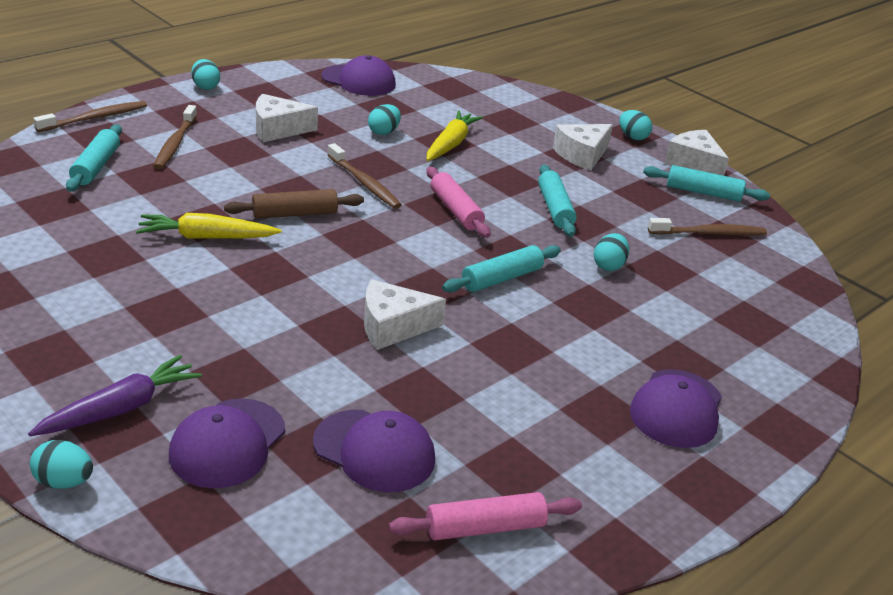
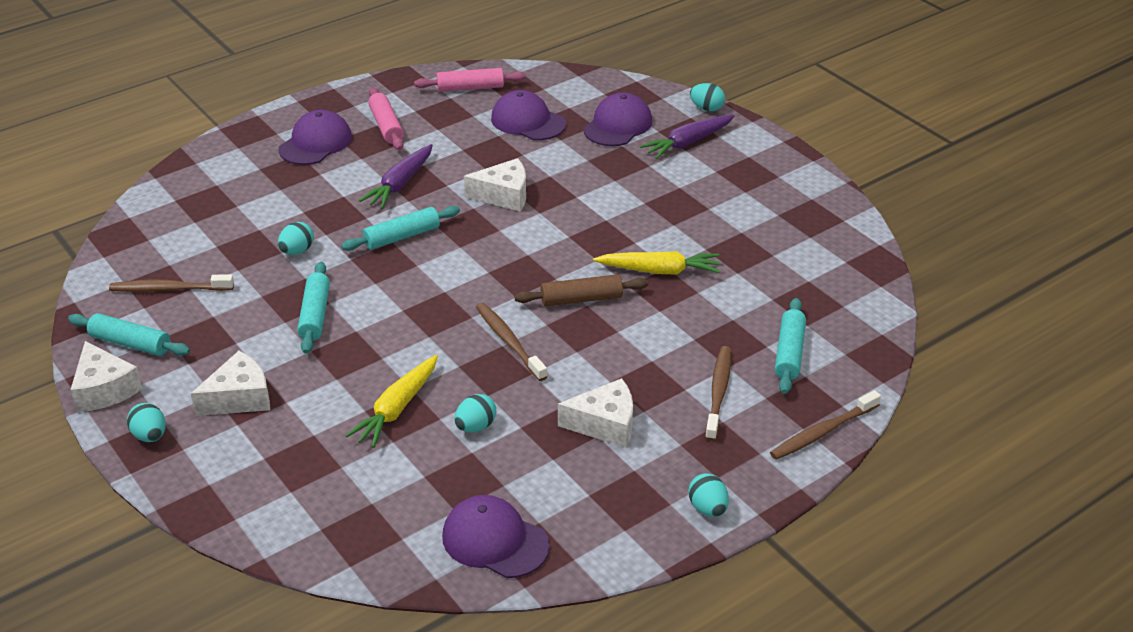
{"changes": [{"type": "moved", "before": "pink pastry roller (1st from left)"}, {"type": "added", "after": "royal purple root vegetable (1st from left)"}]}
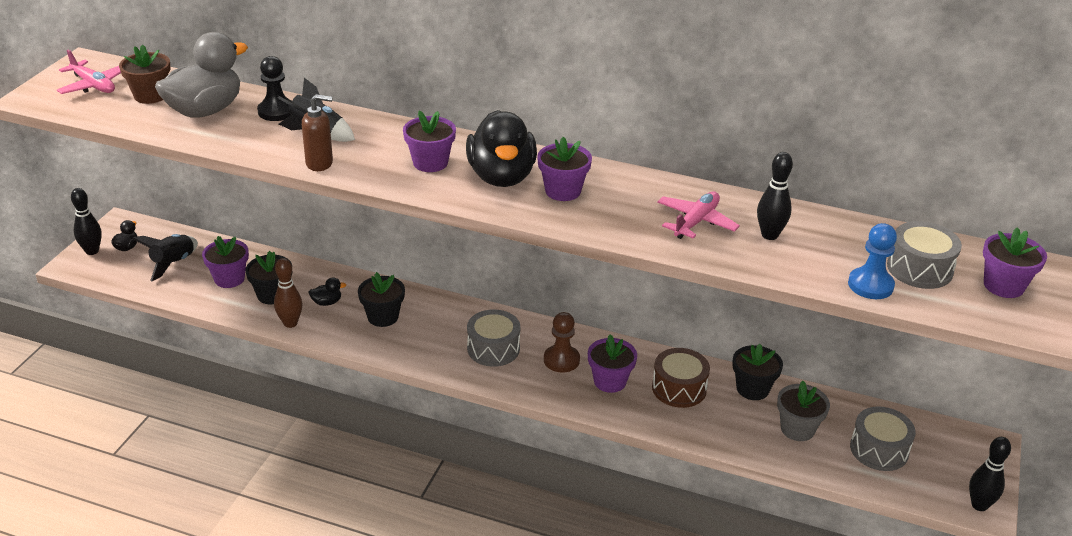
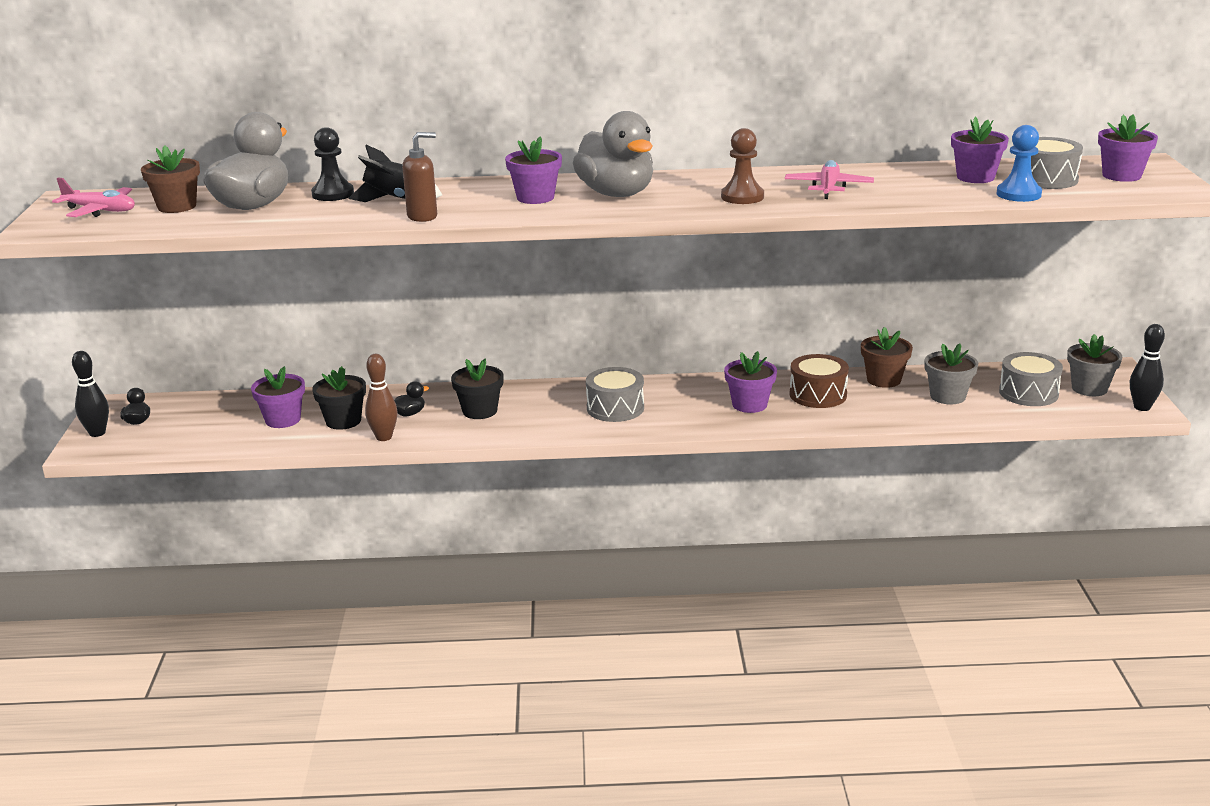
{"changes": [{"type": "removed", "before": "black spaceship (1st from left)"}, {"type": "recoloured", "before": "black toy duck (3rd from left)", "after": "gray toy duck (2nd from left)"}, {"type": "moved", "before": "royal purple flower pot (3rd from left in the first image)", "after": "royal purple flower pot (4th from left)"}, {"type": "moved", "before": "brown game pawn"}, {"type": "recoloured", "before": "black flower pot (3rd from left)", "after": "brown flower pot (2nd from left)"}, {"type": "removed", "before": "black bowling pin (2nd from left)"}, {"type": "added", "after": "gray flower pot (2nd from left)"}]}
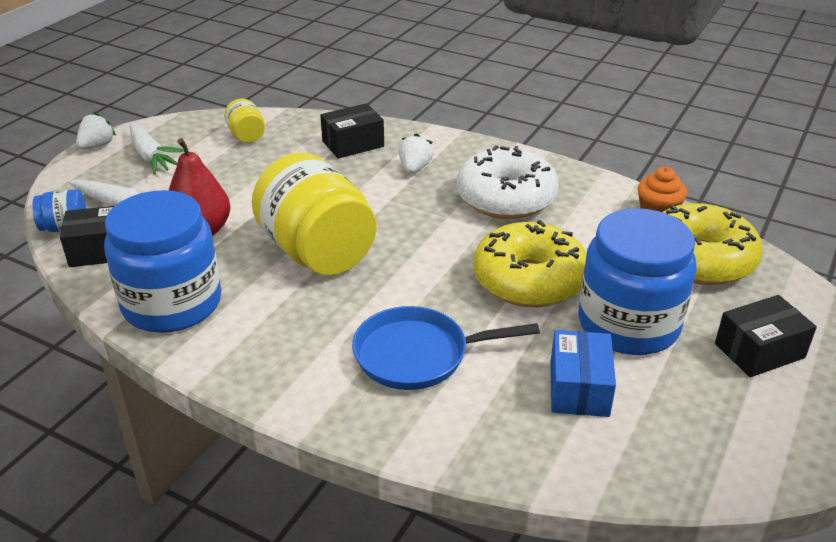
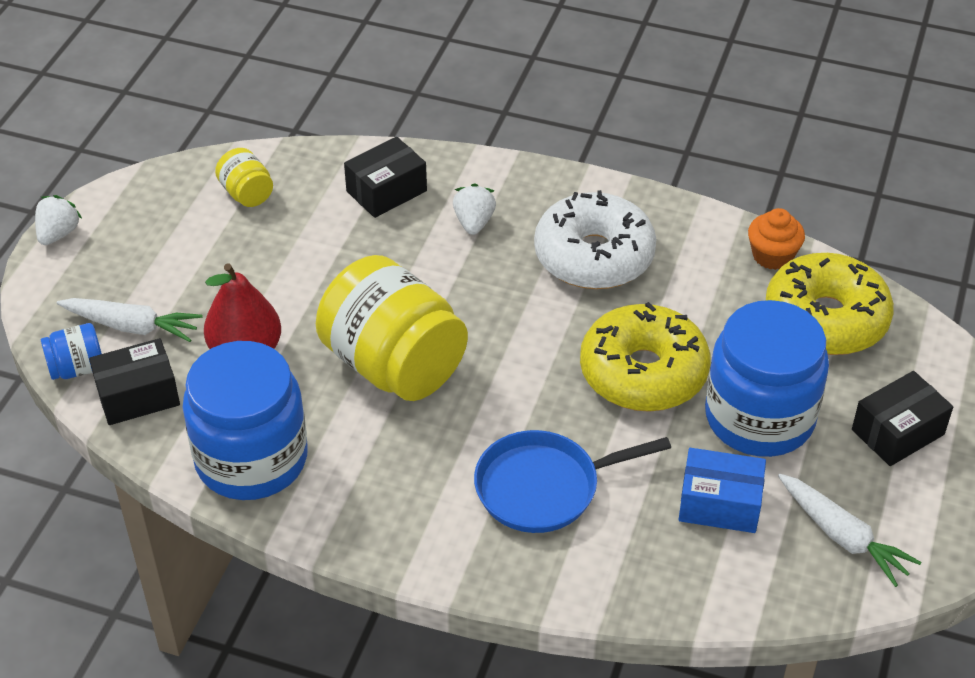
{"changes": [{"type": "moved", "before": "pure white root vegetable (2nd from left)"}, {"type": "turned", "before": "blue box", "turn": -75}]}
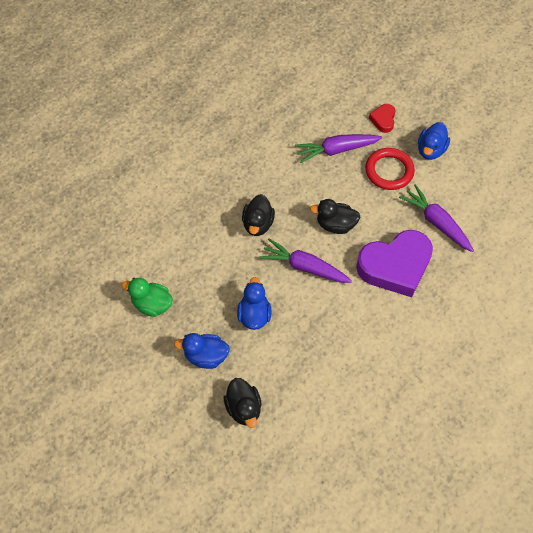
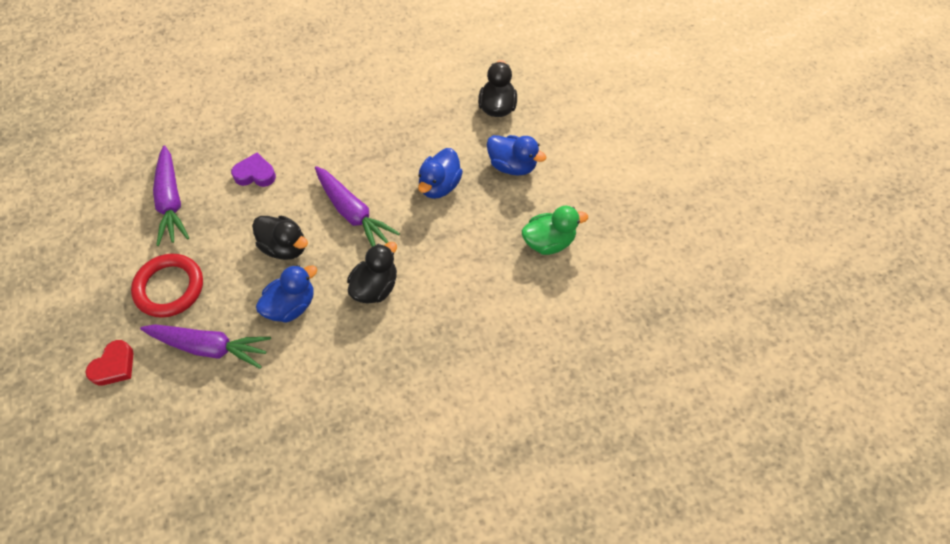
{"changes": [{"type": "turned", "before": "leaf-green toy duck", "turn": -60}, {"type": "resized", "before": "royal purple love heart", "scale": 0.44}, {"type": "moved", "before": "blue toy duck (3rd from left in the first image)", "after": "blue toy duck (1st from left)"}]}
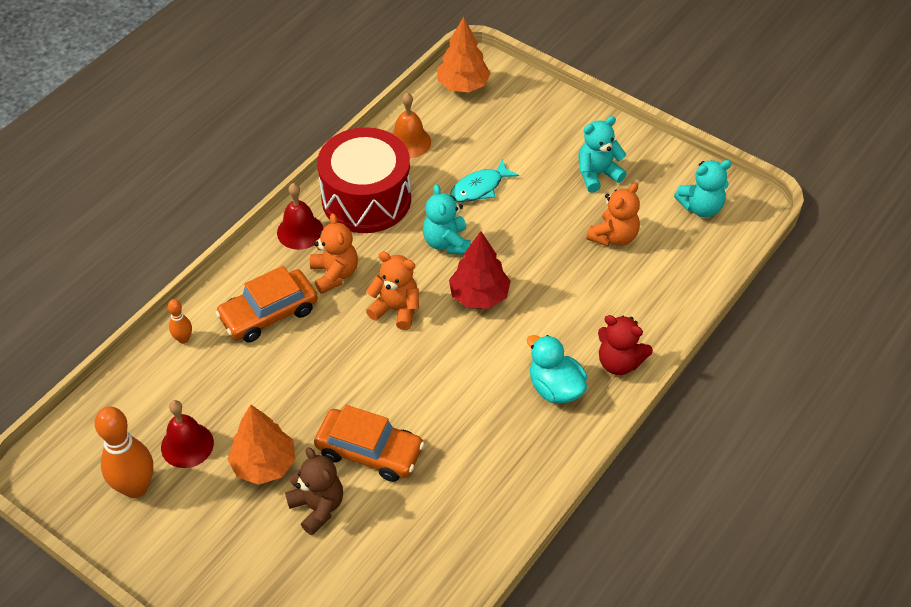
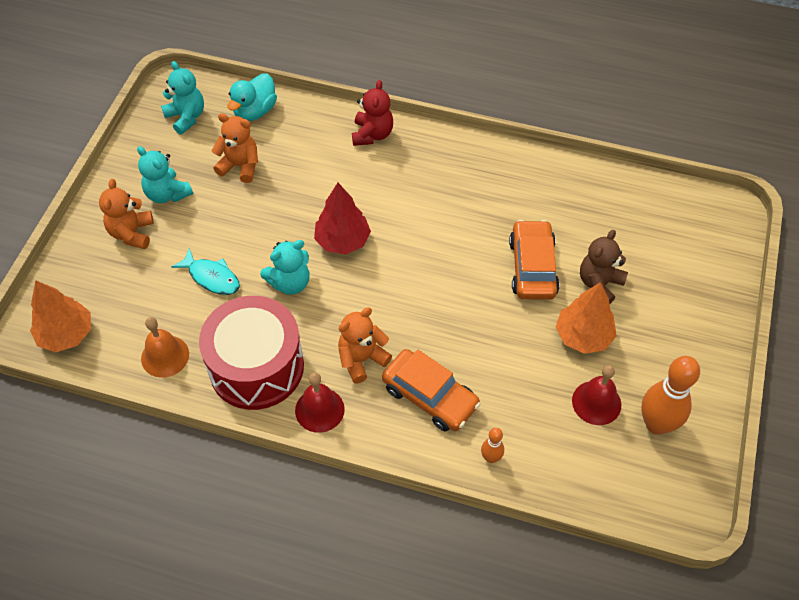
{"changes": [{"type": "moved", "before": "orange-coloured teddy bear (2nd from left in the first image)", "after": "orange-coloured teddy bear (1st from left)"}, {"type": "moved", "before": "aqua toy duck"}]}
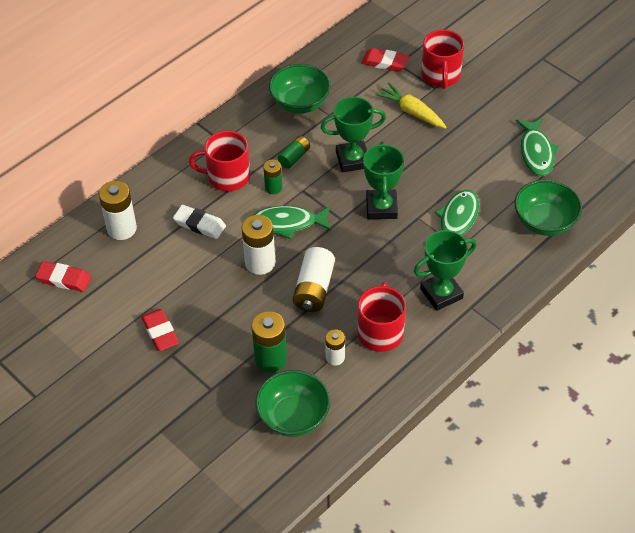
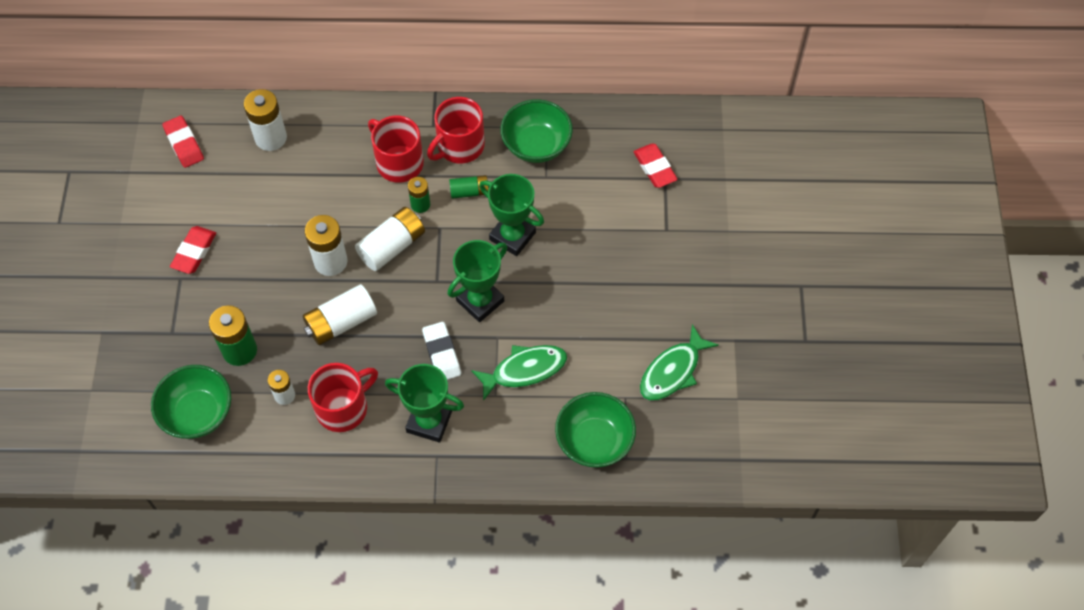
{"changes": [{"type": "moved", "before": "pure white pencil eraser"}, {"type": "replaced", "before": "leaf-green fish figure (1st from left)", "after": "pure white power cell (5th from left)"}, {"type": "removed", "before": "golden root vegetable"}, {"type": "moved", "before": "red coffee mug (3rd from left)"}]}
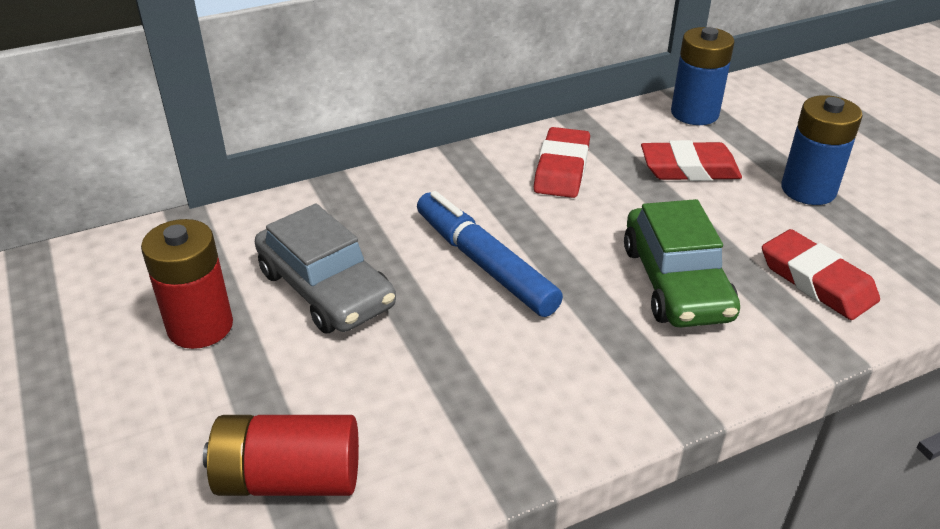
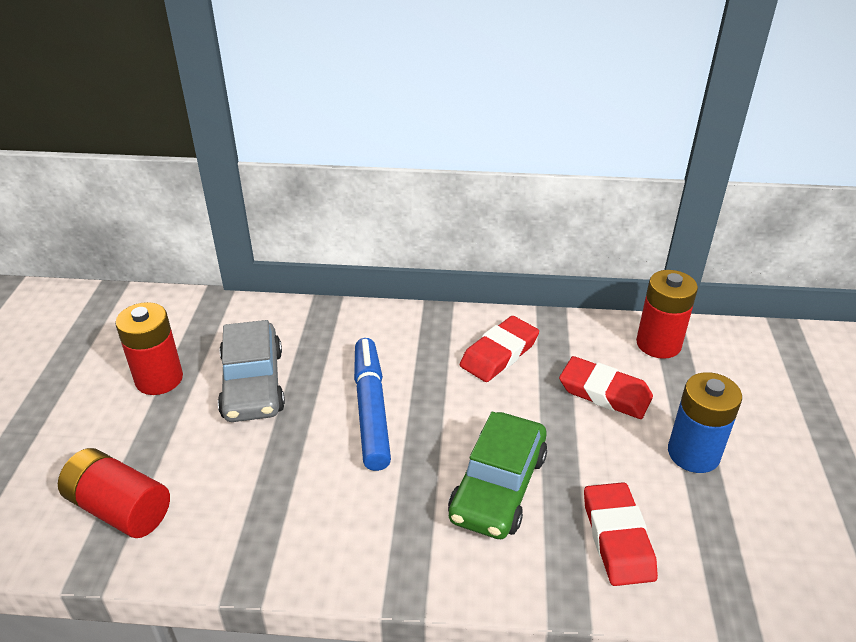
{"changes": [{"type": "recoloured", "before": "blue power cell (1st from left)", "after": "red power cell (3rd from left)"}]}
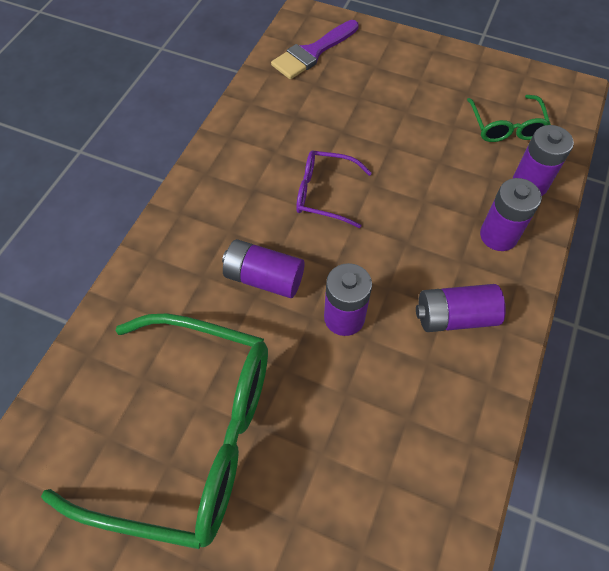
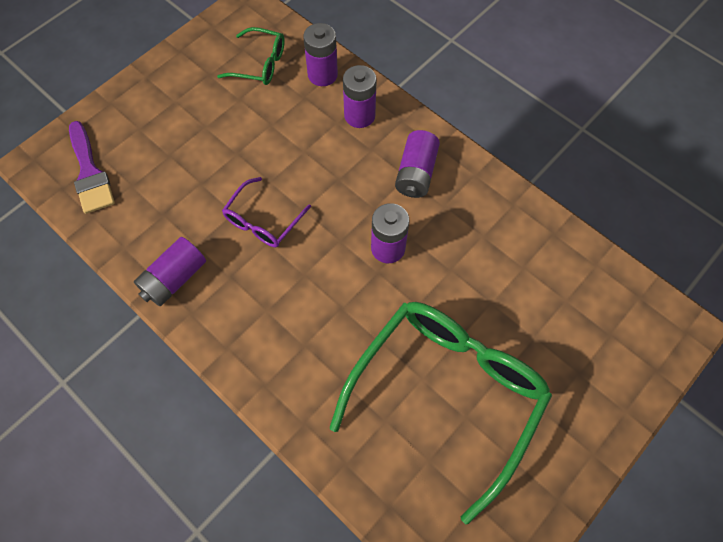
{"changes": [{"type": "moved", "before": "royal purple power cell (1st from left)"}]}
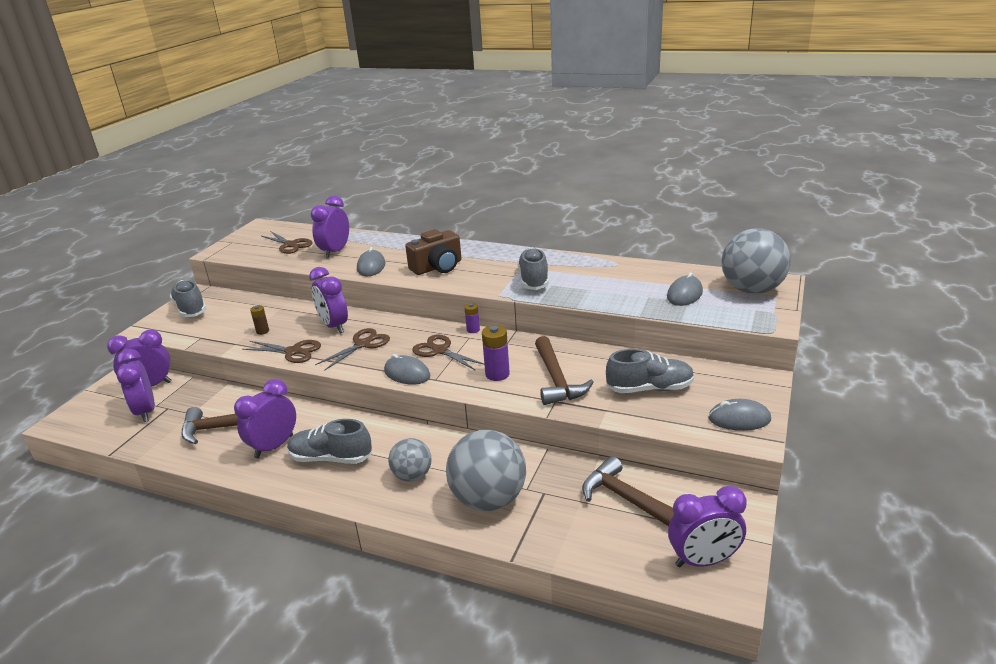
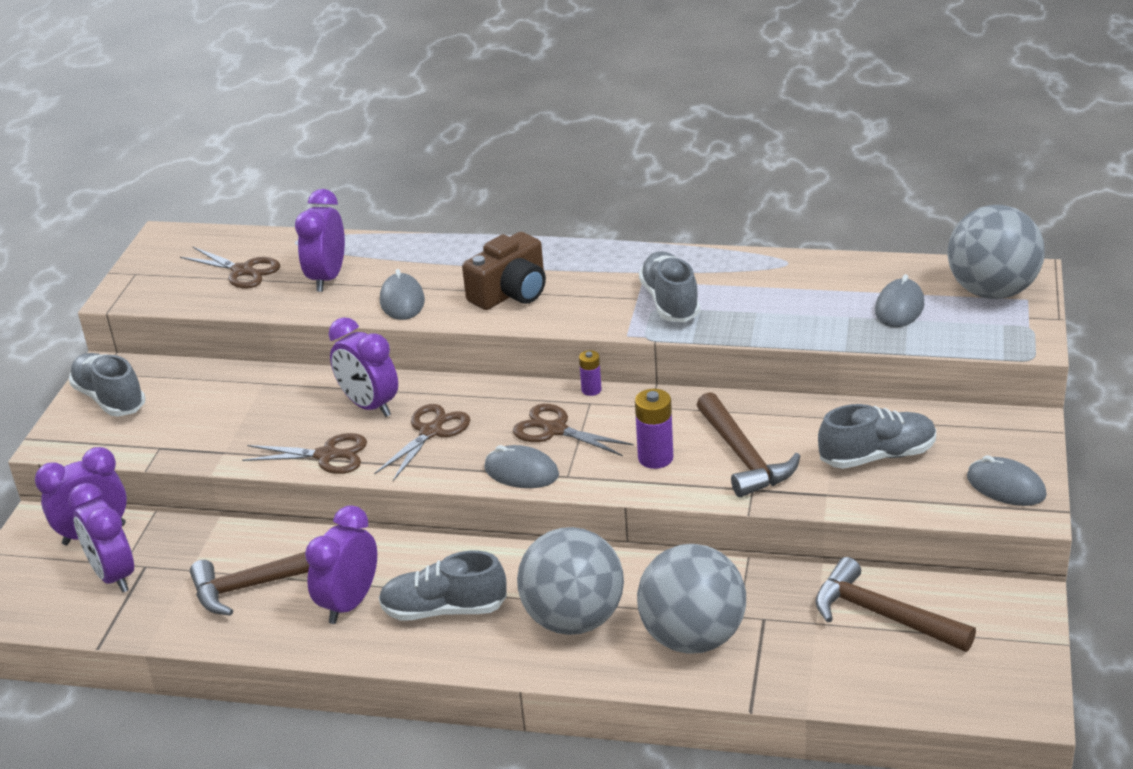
{"changes": [{"type": "removed", "before": "brown power cell"}, {"type": "resized", "before": "gray play ball (1st from left)", "scale": 1.75}, {"type": "removed", "before": "royal purple clock (6th from left)"}, {"type": "turned", "before": "gray PC mouse (4th from left)", "turn": 45}]}
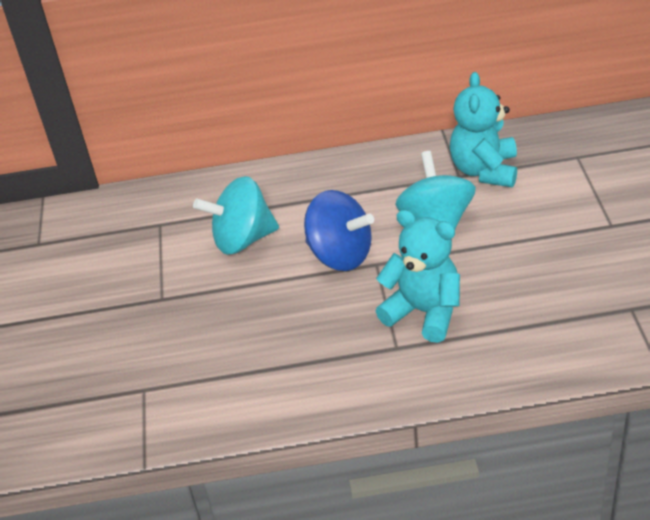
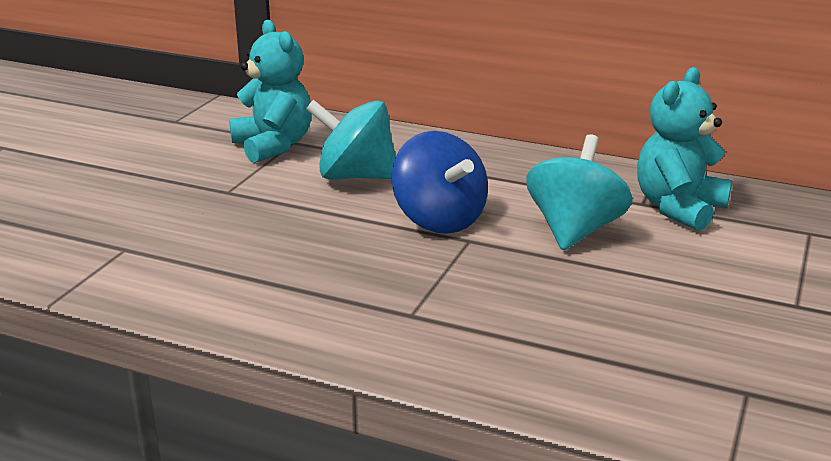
{"changes": [{"type": "moved", "before": "aqua teddy bear (1st from left)"}]}
